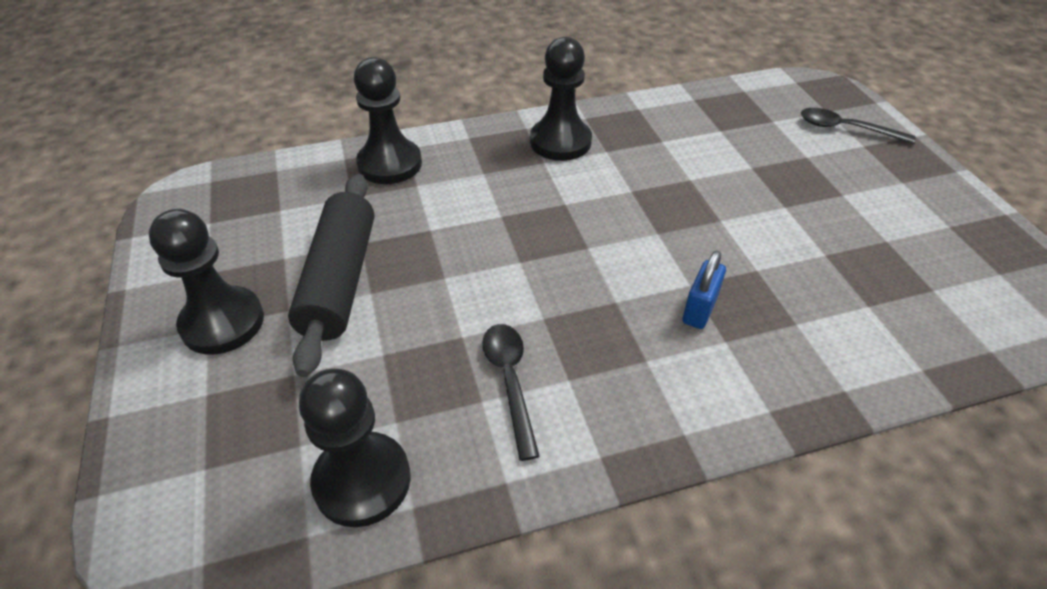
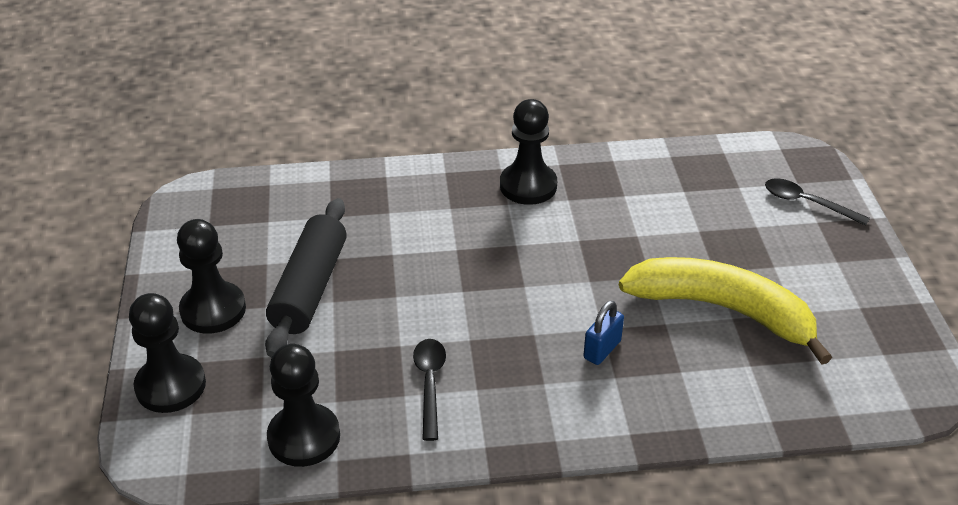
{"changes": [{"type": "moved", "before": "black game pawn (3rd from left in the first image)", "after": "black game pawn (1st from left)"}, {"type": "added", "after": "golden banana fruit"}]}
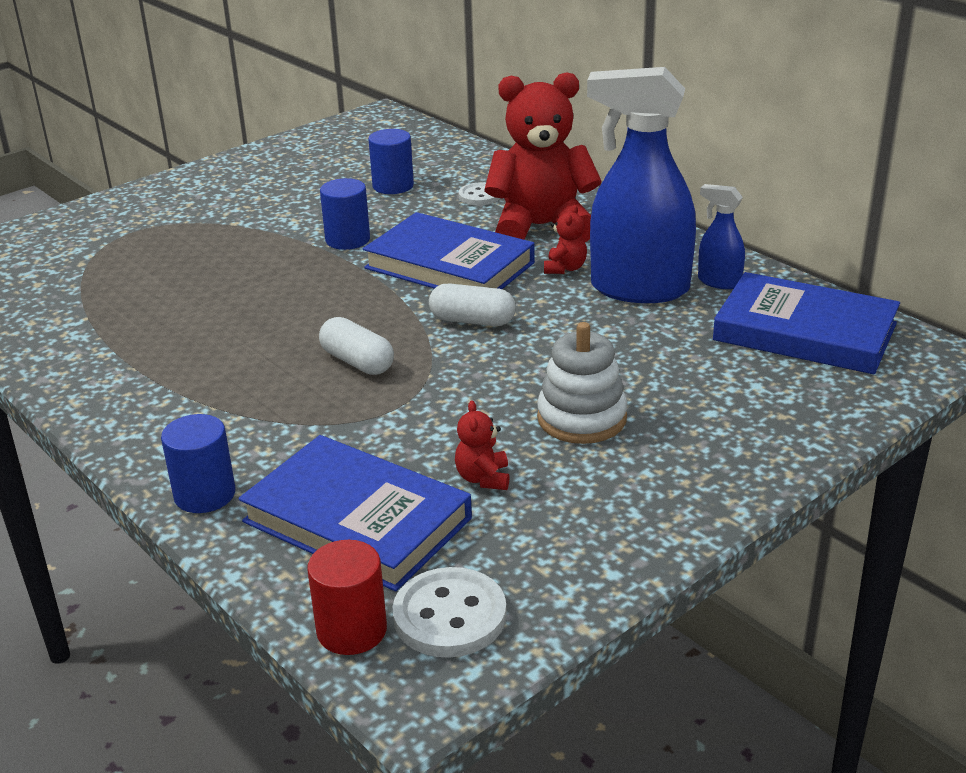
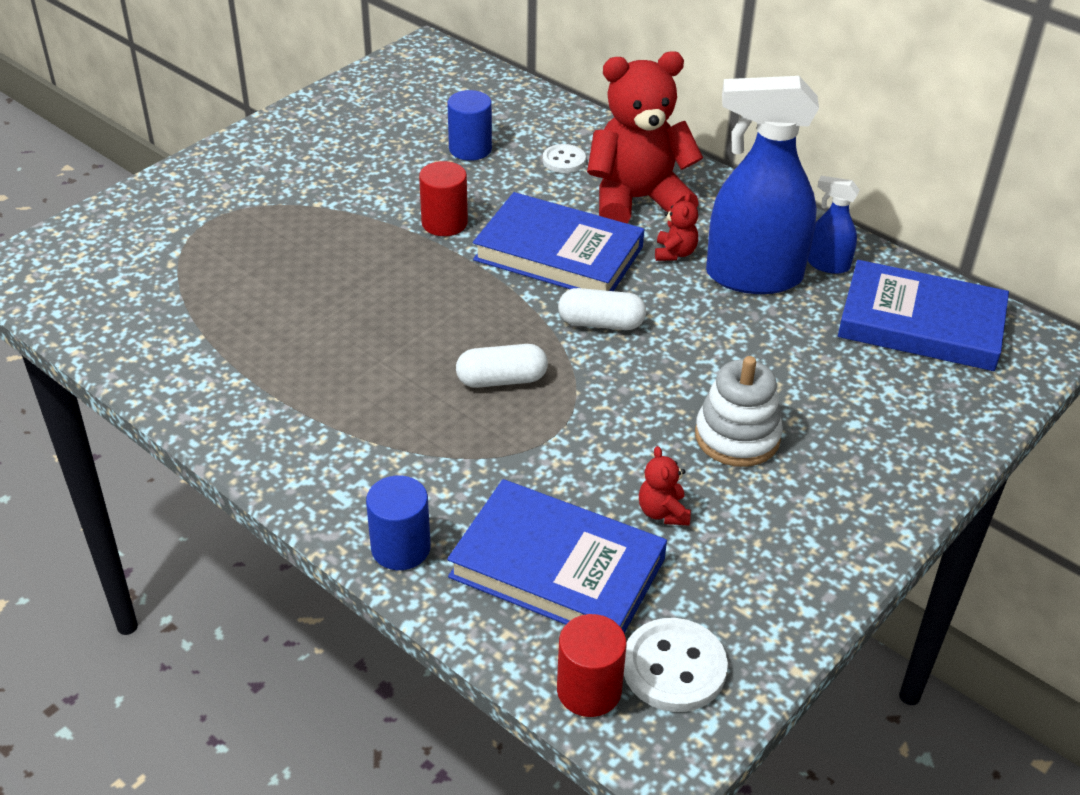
{"changes": [{"type": "turned", "before": "pure white pill shape (1st from left)", "turn": -45}, {"type": "recoloured", "before": "blue solid cylinder (2nd from left)", "after": "red solid cylinder (1st from left)"}]}
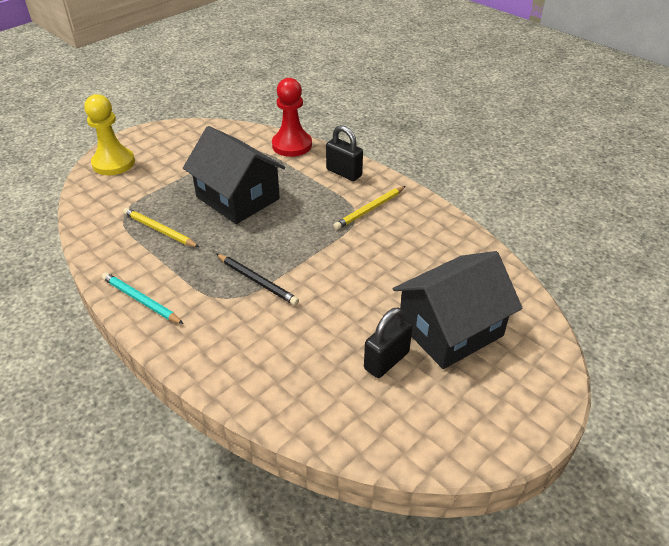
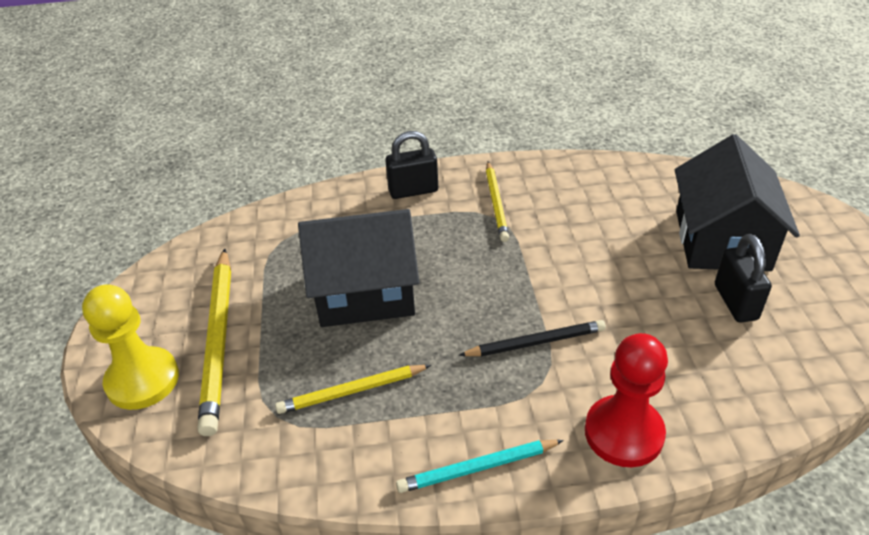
{"changes": [{"type": "moved", "before": "red game pawn"}, {"type": "added", "after": "golden lead pencil (1st from left)"}]}
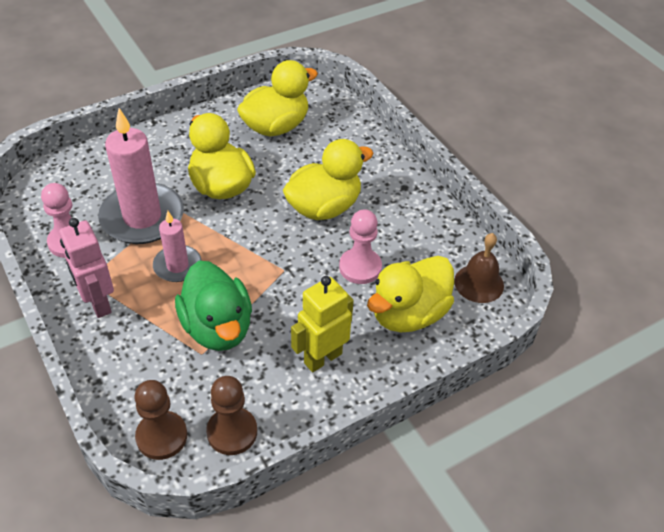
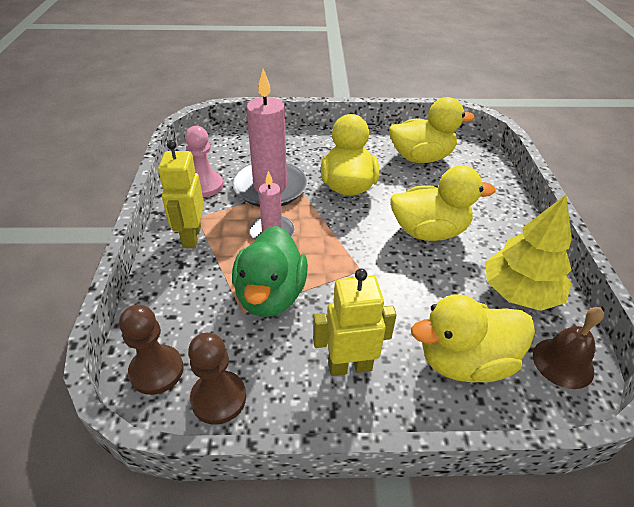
{"changes": [{"type": "recoloured", "before": "pink toy robot", "after": "golden toy robot (1st from left)"}, {"type": "removed", "before": "pink game pawn (2nd from left)"}, {"type": "added", "after": "golden fir tree"}]}
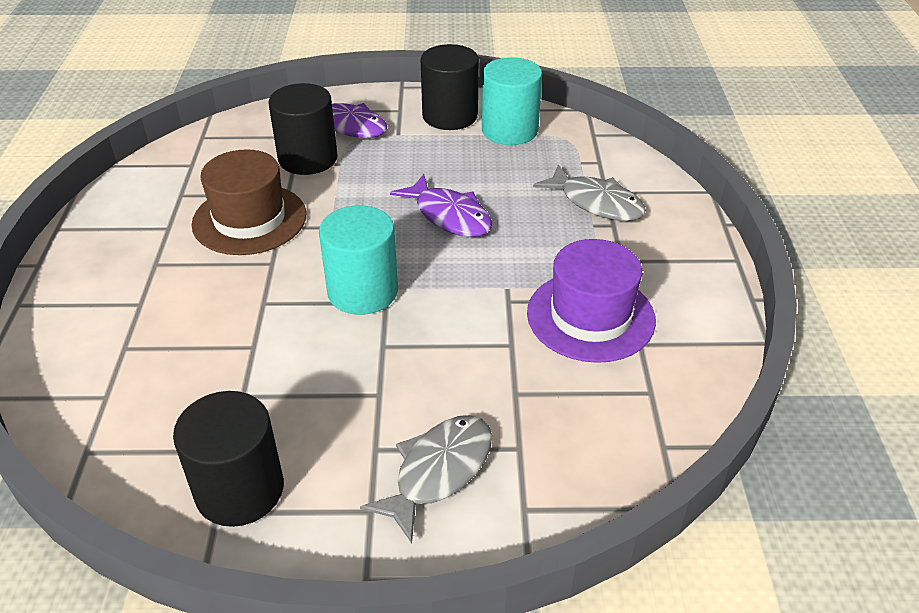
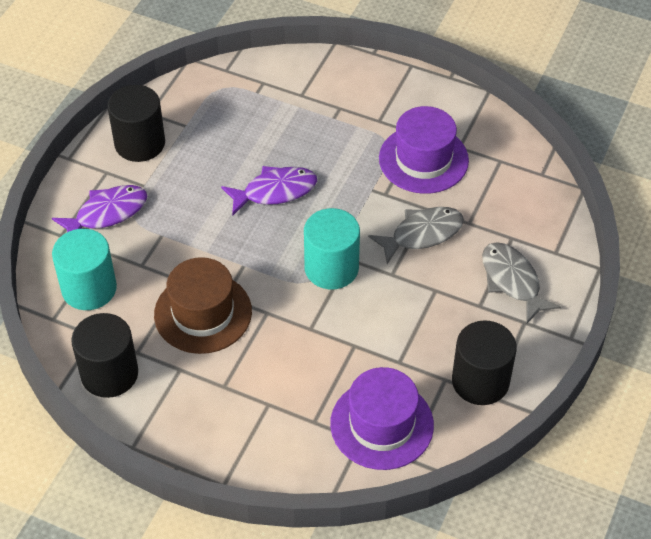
{"changes": [{"type": "moved", "before": "black solid cylinder (2nd from left in the first image)", "after": "black solid cylinder (1st from left)"}, {"type": "moved", "before": "aqua solid cylinder (2nd from left in the first image)", "after": "aqua solid cylinder (1st from left)"}, {"type": "moved", "before": "gray fish figure (2nd from left in the first image)", "after": "gray fish figure (1st from left)"}, {"type": "added", "after": "royal purple tall hat (1st from left)"}]}
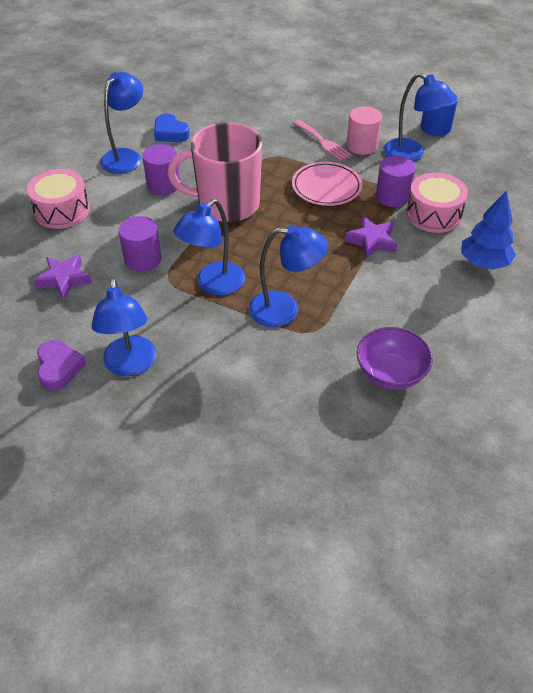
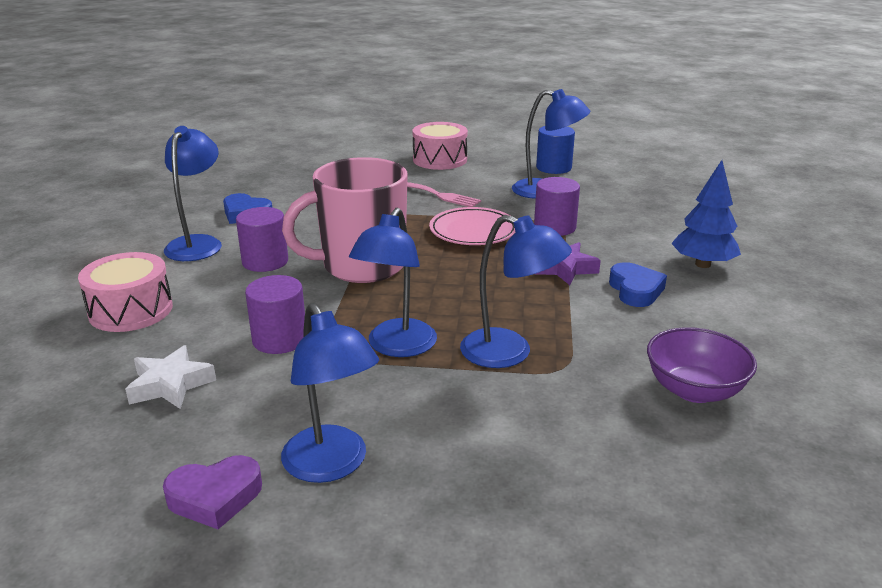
{"changes": [{"type": "recoloured", "before": "royal purple star (1st from left)", "after": "pure white star"}, {"type": "turned", "before": "royal purple love heart", "turn": 105}, {"type": "turned", "before": "blue reading lamp (4th from left)", "turn": 45}, {"type": "removed", "before": "pink solid cylinder"}, {"type": "moved", "before": "pink toy drum (2nd from left)"}, {"type": "added", "after": "blue love heart (2nd from left)"}]}
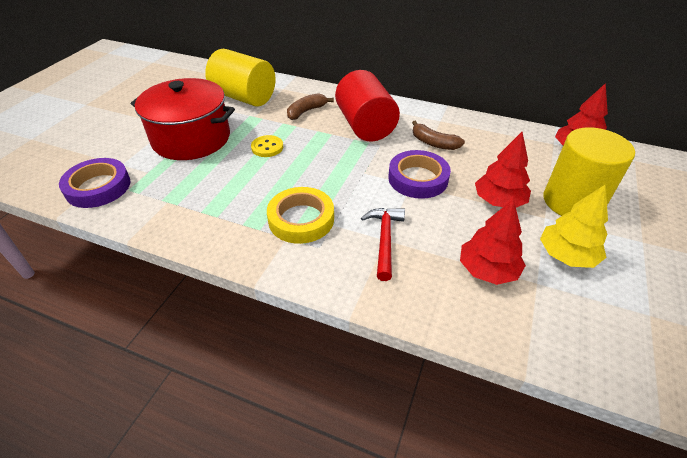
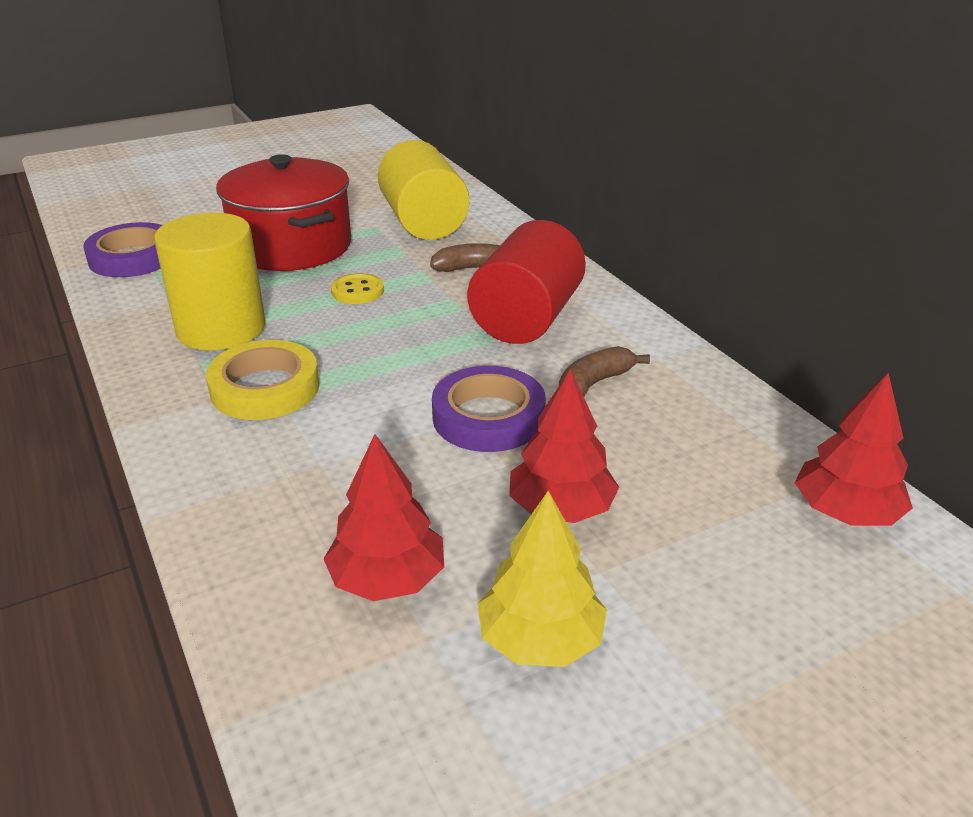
{"changes": [{"type": "removed", "before": "red hammer"}, {"type": "turned", "before": "brown banana fruit (2nd from left)", "turn": 60}, {"type": "moved", "before": "golden solid cylinder (2nd from left in the first image)", "after": "golden solid cylinder (1st from left)"}]}
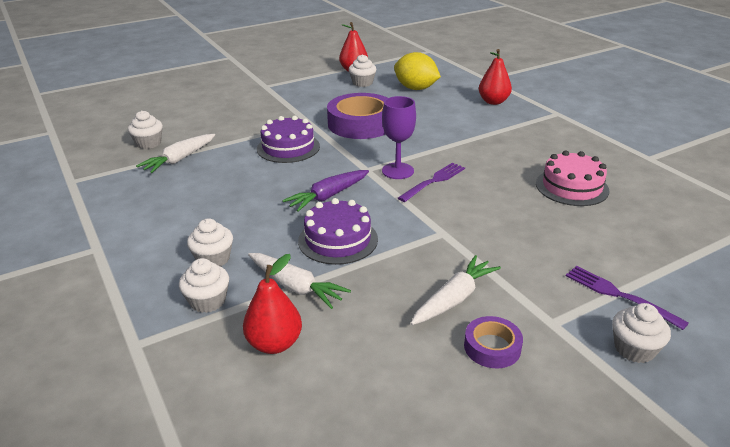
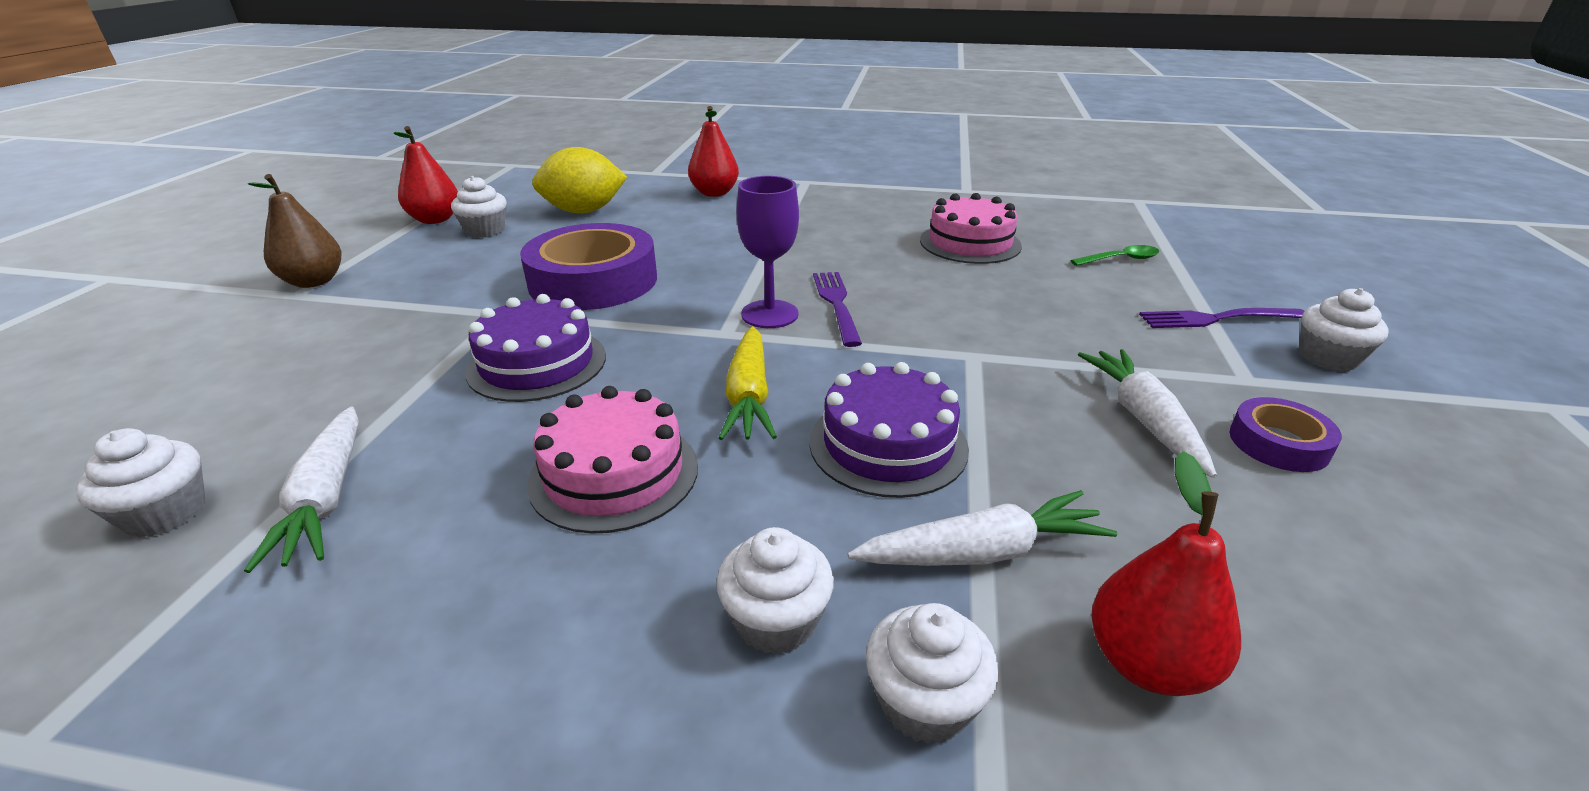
{"changes": [{"type": "recoloured", "before": "royal purple root vegetable", "after": "golden root vegetable"}, {"type": "added", "after": "brown pear fruit"}, {"type": "added", "after": "pink gateau (1st from left)"}, {"type": "added", "after": "leaf-green spoon"}]}
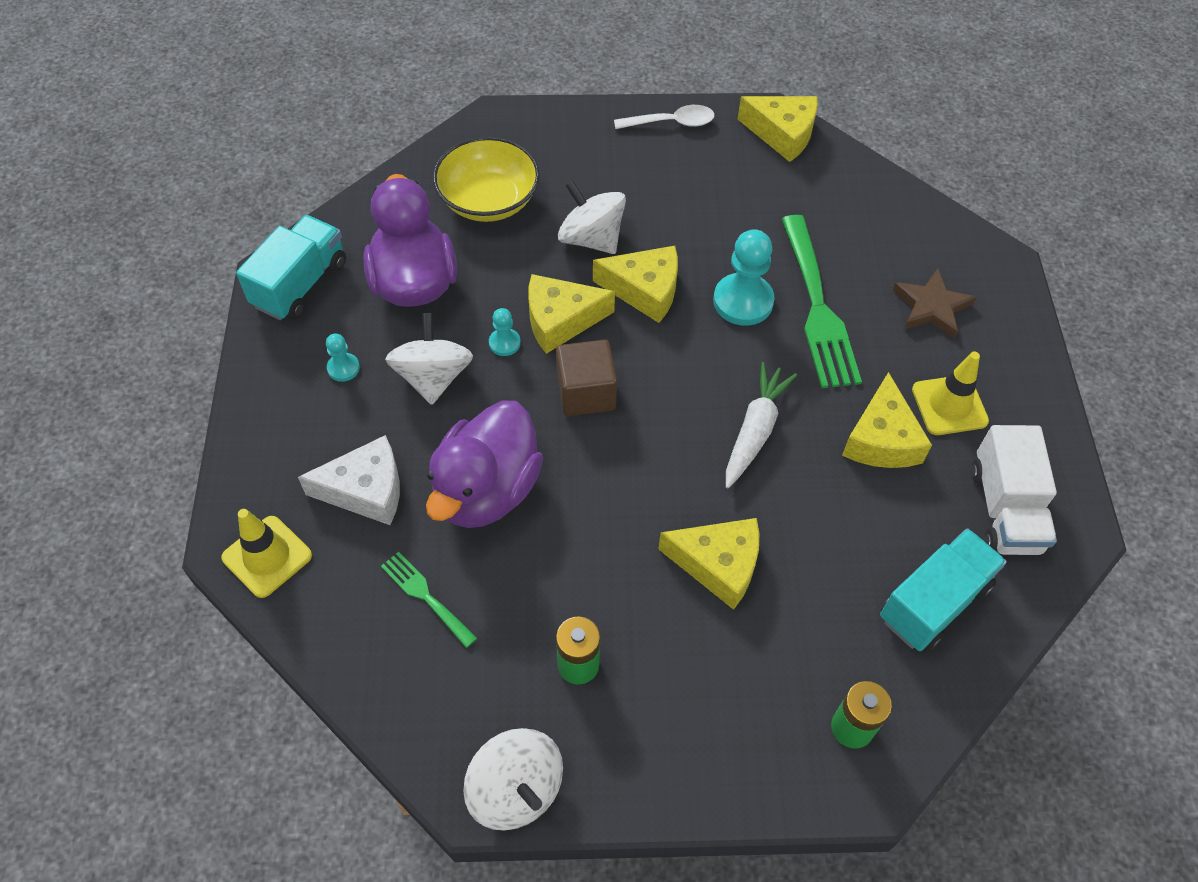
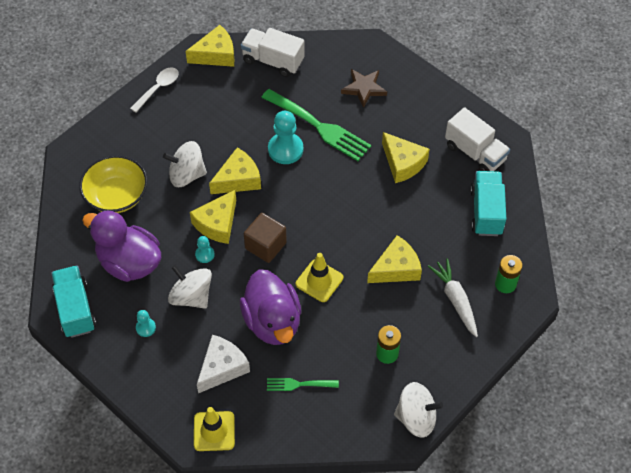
{"changes": [{"type": "moved", "before": "pure white root vegetable"}, {"type": "moved", "before": "golden safety cone (2nd from left)"}, {"type": "added", "after": "pure white truck (1st from left)"}]}
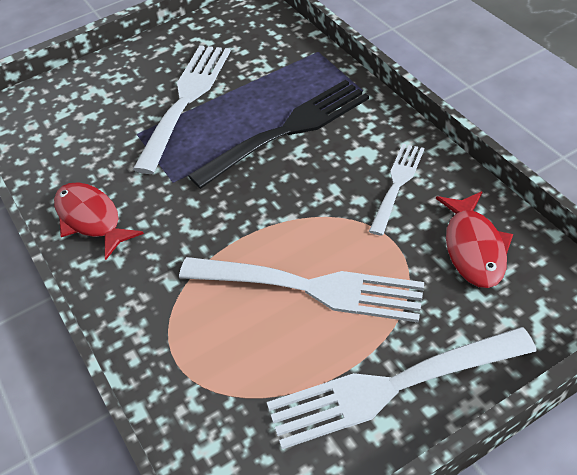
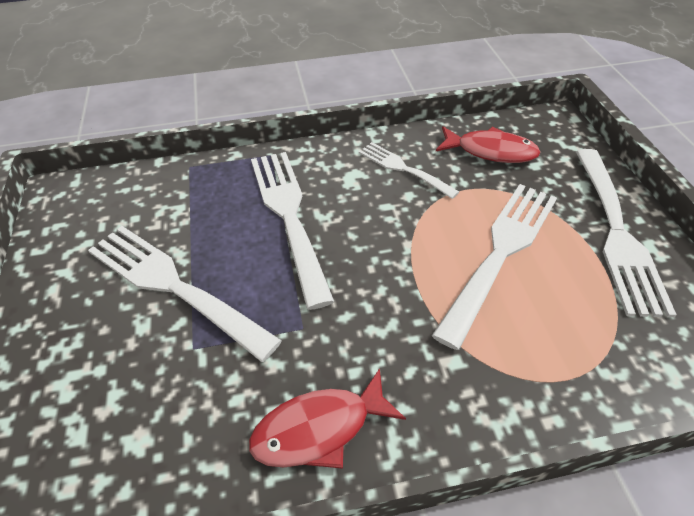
{"changes": [{"type": "recoloured", "before": "black fork", "after": "pure white fork (2nd from left)"}]}
